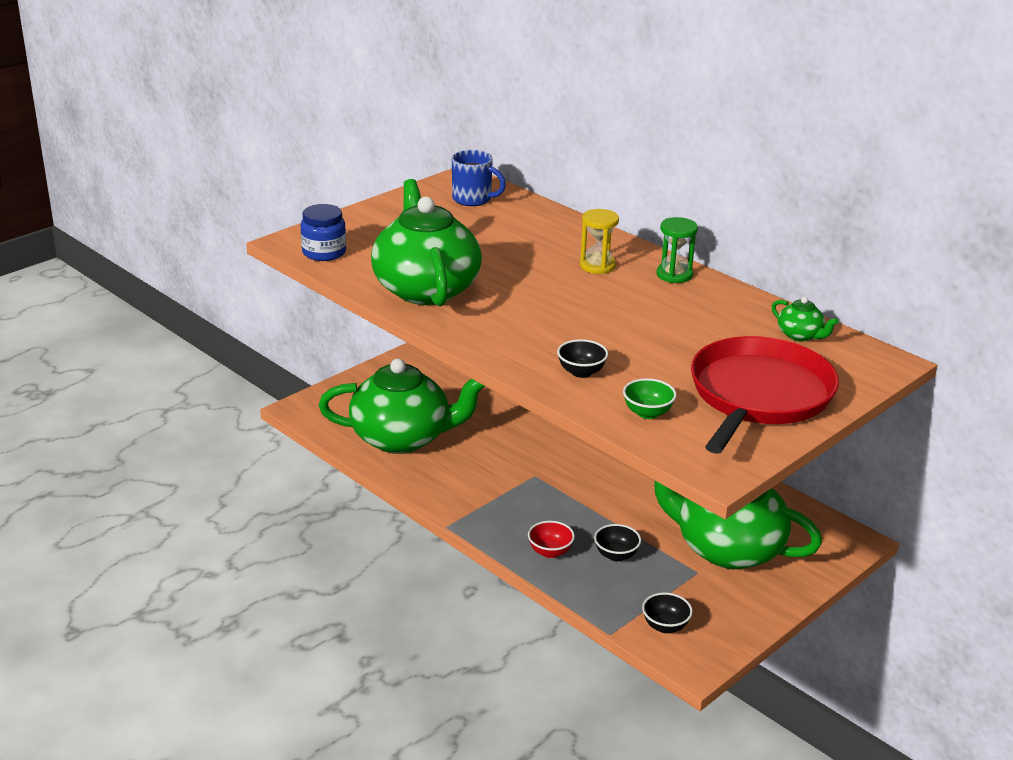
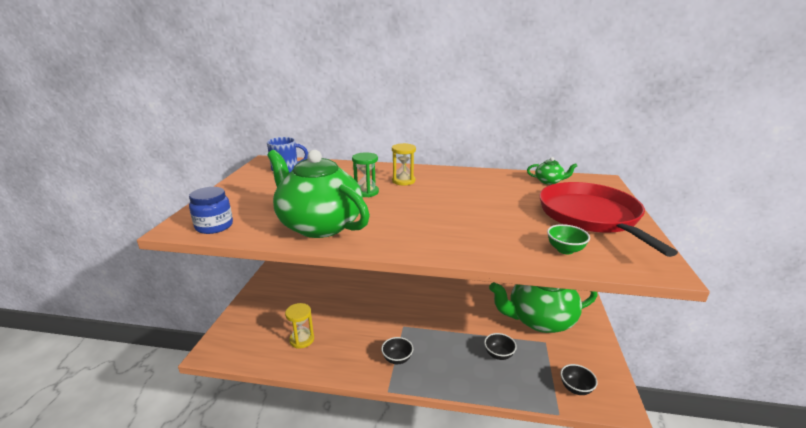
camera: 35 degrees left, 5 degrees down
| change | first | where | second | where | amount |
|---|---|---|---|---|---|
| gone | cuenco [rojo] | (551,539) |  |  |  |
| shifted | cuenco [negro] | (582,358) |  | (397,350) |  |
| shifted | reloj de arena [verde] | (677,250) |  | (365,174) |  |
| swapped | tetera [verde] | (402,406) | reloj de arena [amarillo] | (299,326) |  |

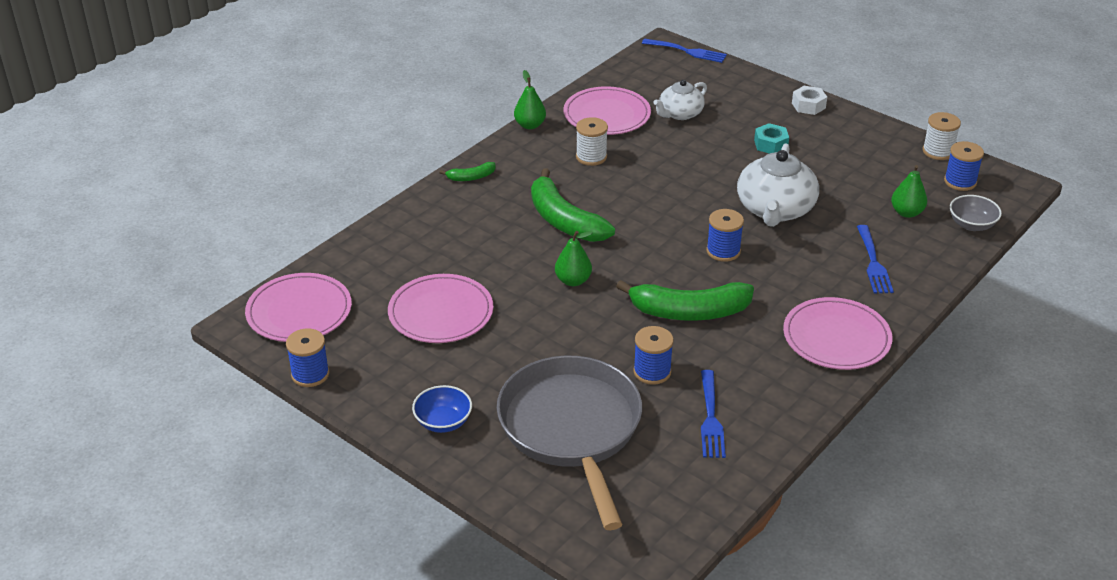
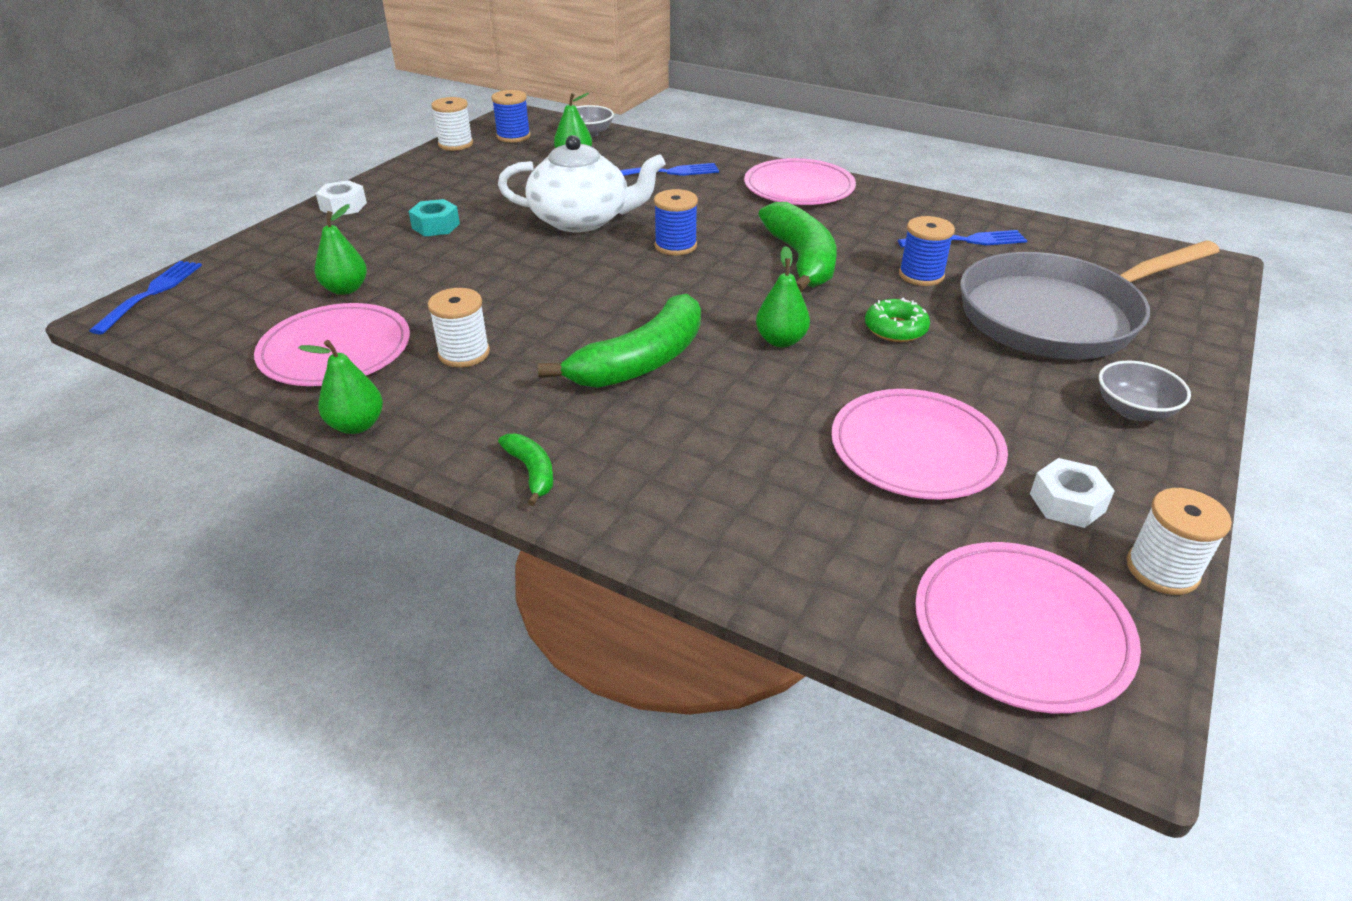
camera: 100 degrees left, 0 degrees up
| change | first | where | second | where | amount |
|---|---|---|---|---|---|
| new |  |  | rosquilla [verde] | (897,320) |  |
| new |  |  | tuerca [blanco] | (1072,493) |  |
| swapped | tetera [blanco] | (680,100) | pera [verde] | (341,249) |  |
| repainted | carrete [azul] | (307,357) | carrete [blanco] | (1179,541) |  |
| repainted | cuenco [azul] | (442,409) | cuenco [gris] | (1145,391) |  |

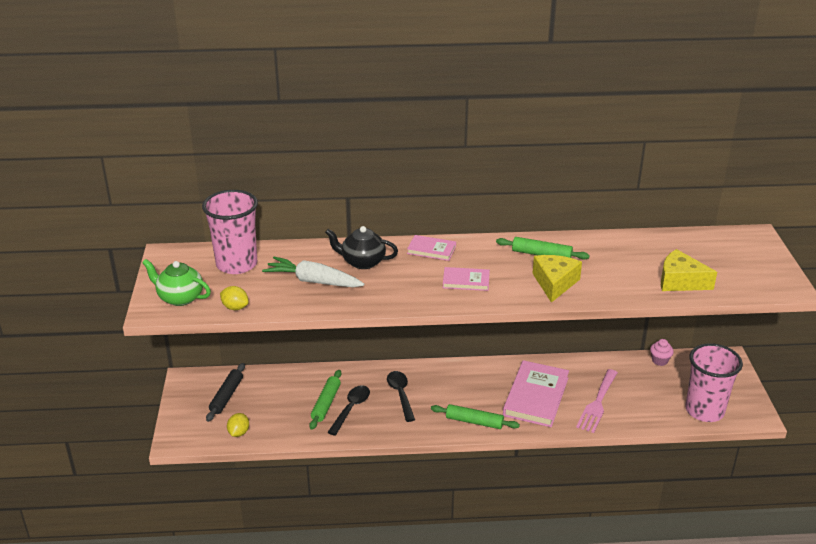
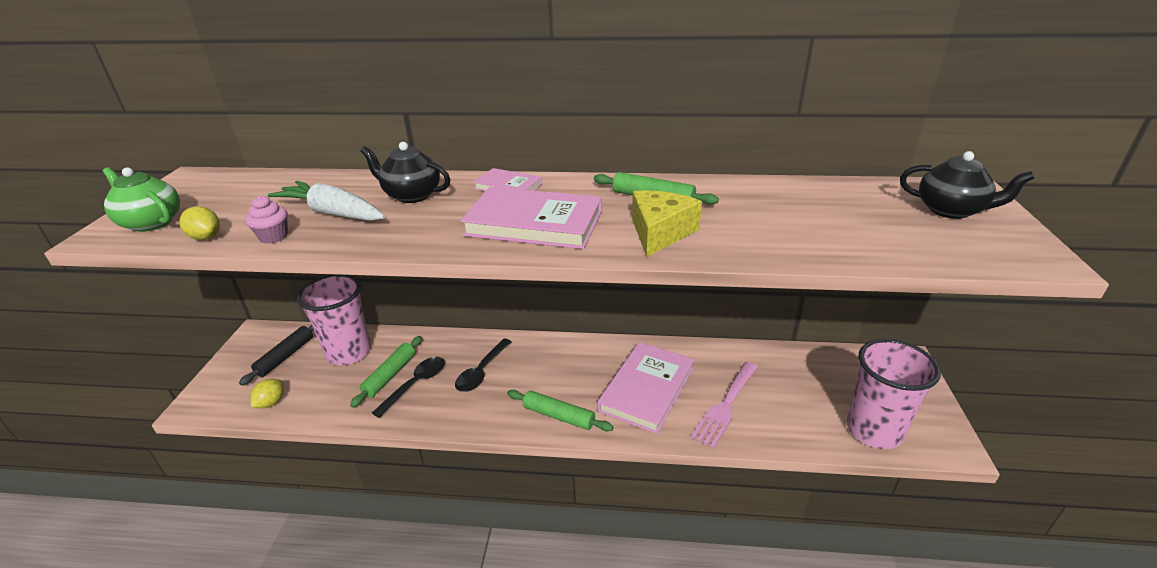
camera: 10 degrees right, 0 degrees up
| change | first | where | second | where | amount |
|---|---|---|---|---|---|
| gone | queso [amarillo] | (689,270) |  |  |  |
| new |  |  | tetera [negro] | (967,185) |  |
| shifted | vaso [rosa] | (230,232) |  | (334,319) |  |
| shifted | magdalena [rosa] | (662,352) |  | (266,219) |  |
| rotated | cuchara [negro] | (401,396) |  | (483,365) | 150 degrees counterclockwise |
| scaled | libro [rosa] | (466,279) |  | (531,218) | x1.89 |

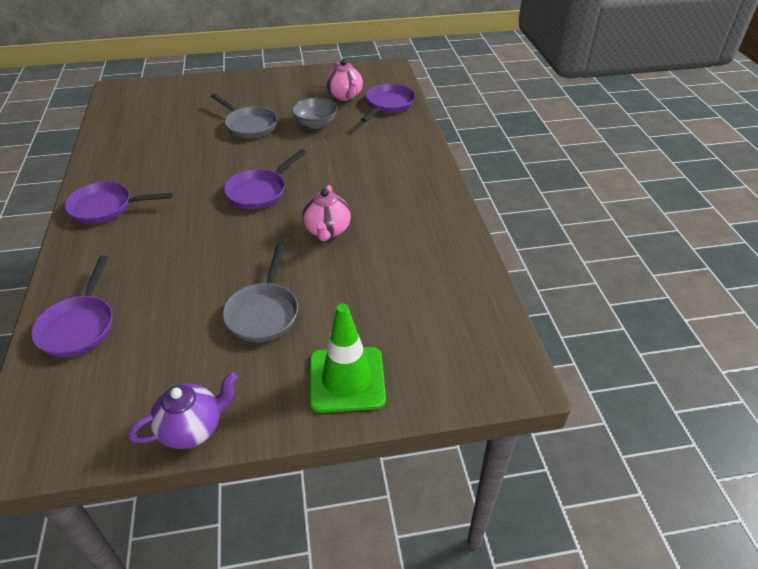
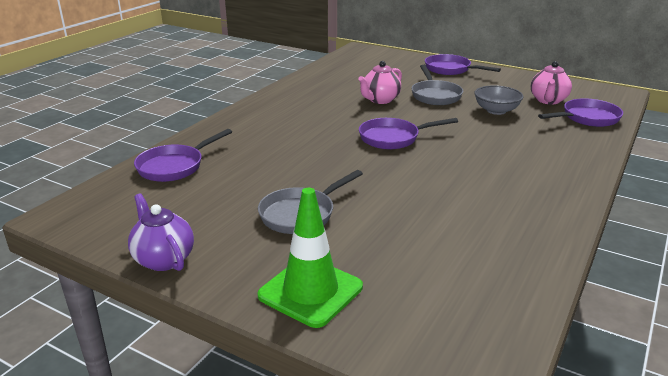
camera: 40 degrees right, 15 degrees down
| change | first | where | second | where | amount |
|---|---|---|---|---|---|
| shifted | sartén [morado] | (119,202) |  | (463,64) |  |
| shifted | tetera [rosa] | (326,213) |  | (380,82) |  |
| rotated | tetera [morado] | (183,410) |  | (161,232) | 135 degrees counterclockwise |

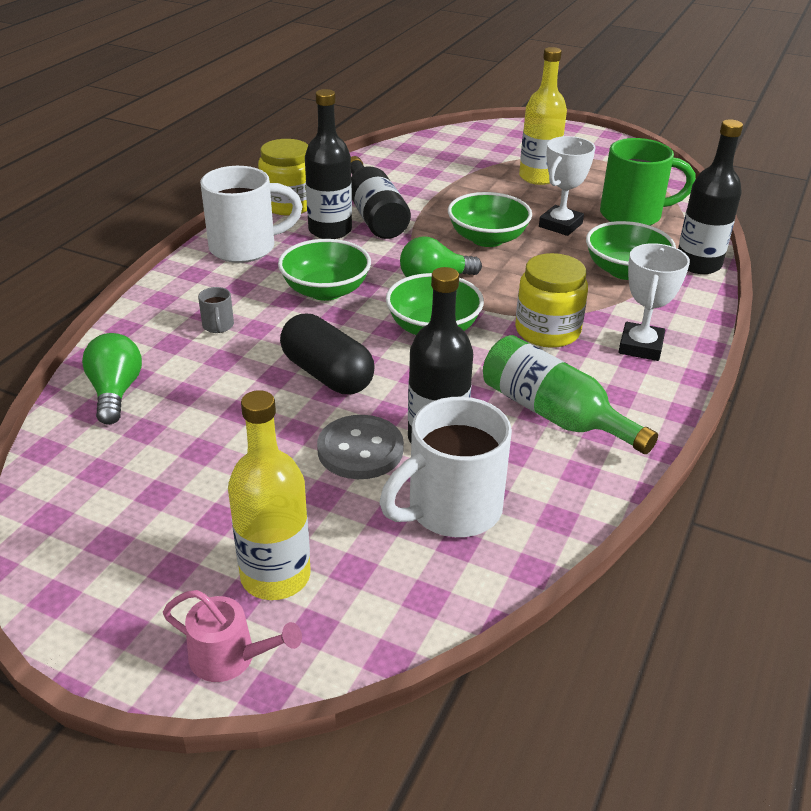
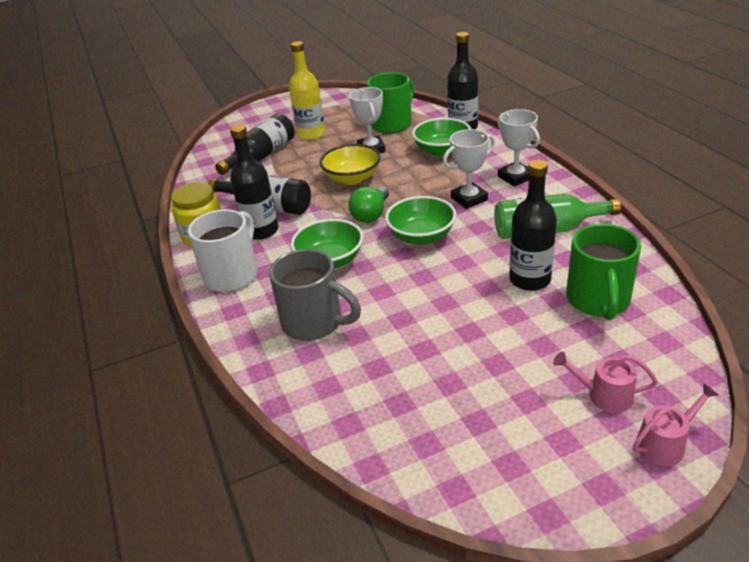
camera: 45 degrees left, 0 degrees up
| change | first | where | second | where | amount |
|---|---|---|---|---|---|
| gone | bombilla [verde] | (112,379) |  |  |  |
| gone | cápsula [negro] | (327,353) |  |  |  |
| gone | botón [gris] | (360,447) |  |  |  |
| new |  |  | botella [negro] | (255,144) |  |
| swapped | botella [amarillo] | (269,495) | regadera [rosa] | (605,382) |  |
| swapped | tarro [amarillo] | (551,300) | trofeo [blanco] | (469,169) |  |
| repainted | taza [blanco] | (446,467) | taza [verde] | (603,272) |  |
| repainted | cuenco [verde] | (490,219) | cuenco [amarillo] | (350,164) |  |
| scaled | taza [gris] | (216,310) |  | (315,295) | x2.35 |

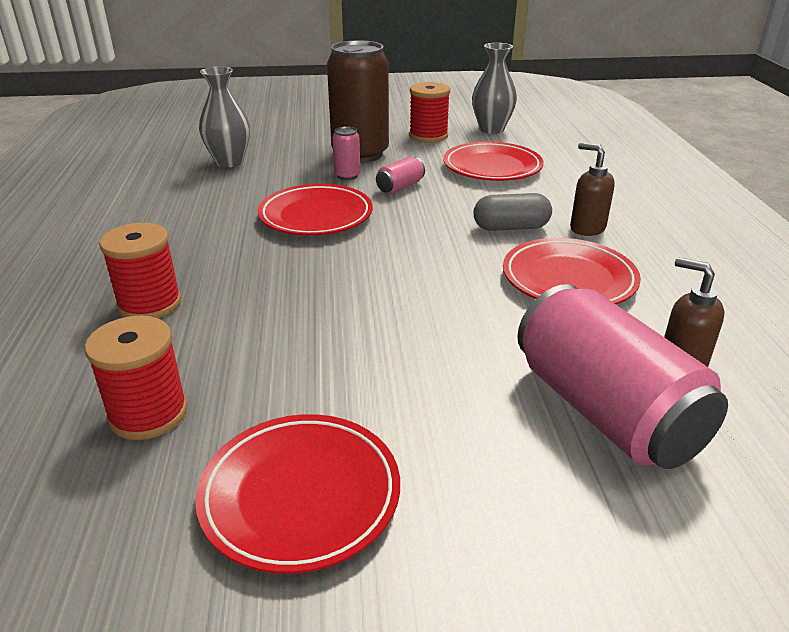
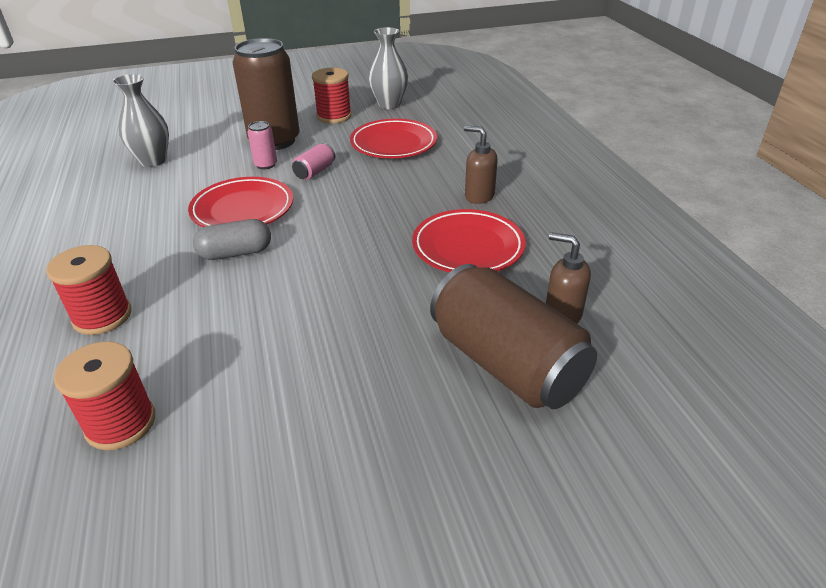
camera: 10 degrees left, 5 degrees up
| change | first | where | second | where | amount |
|---|---|---|---|---|---|
| gone | plato [rojo] | (297,494) |  |  |  |
| shifted | cápsula [gris] | (512,212) |  | (232,239) |  |
| repainted | lata [rosa] | (622,376) | lata [marrón] | (513,336) |  |

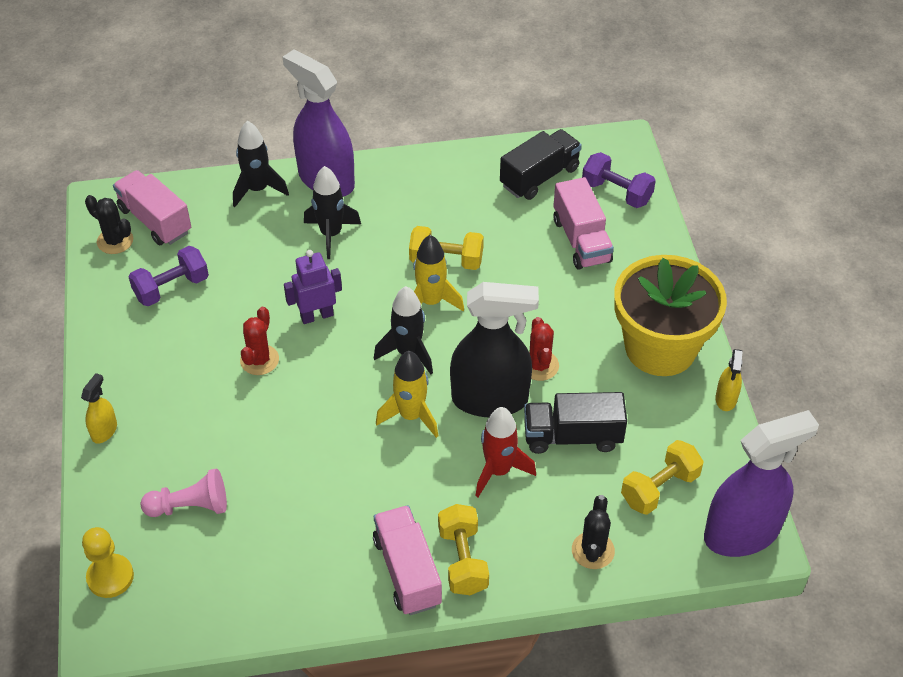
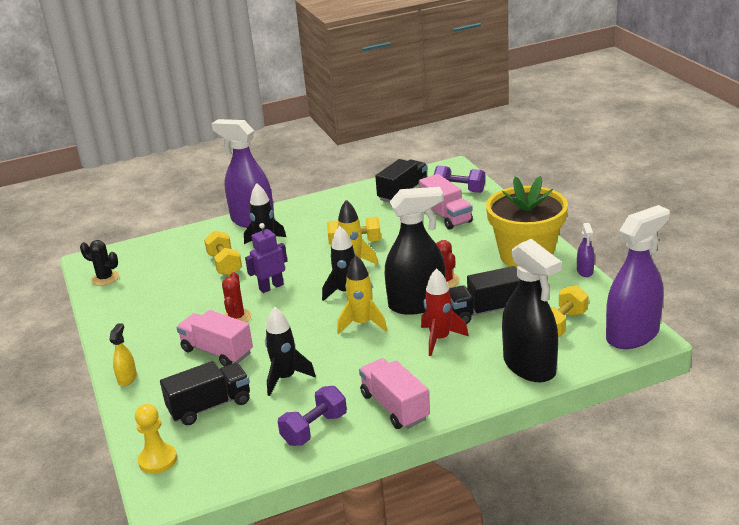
camera: 10 degrees left, 20 degrees down
| change | first | where | second | where | amount |
|---|---|---|---|---|---|
| shifted | camión [rosa] | (152,207) |  | (214,338) |  |
| shifted | mancuerna [morado] | (169,276) |  | (312,416) |  |
| shifted | cohete [negro] | (261,164) |  | (290,351) |  |
| shifted | mancuerna [amarillo] | (463,549) |  | (223,253) |  |
| swapped | peón [rosa] | (183,492) | camión [negro] | (205,393) |  |
| swapped | cactus [negro] | (593,532) | pulverizador [negro] | (531,310) |  |
| repainted | pulverizador [amarillo] | (729,380) | pulverizador [morado] | (586,250) |  |

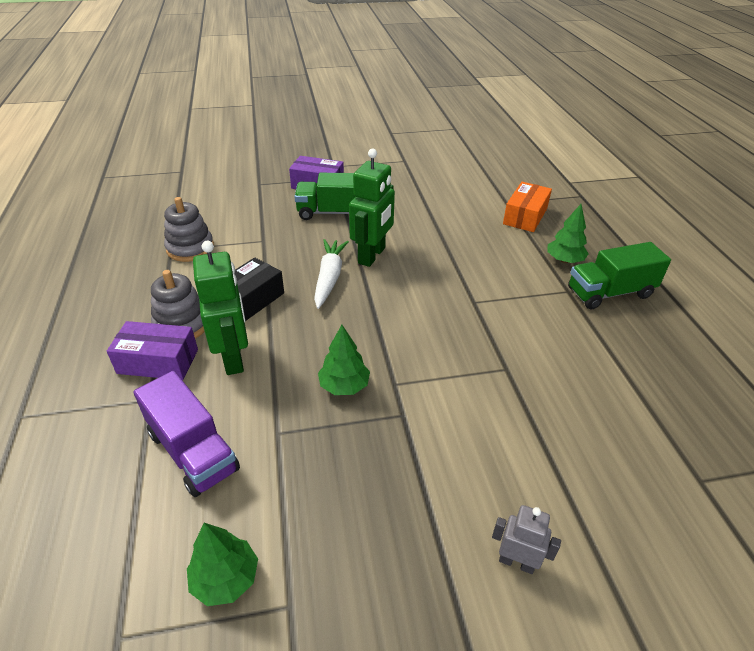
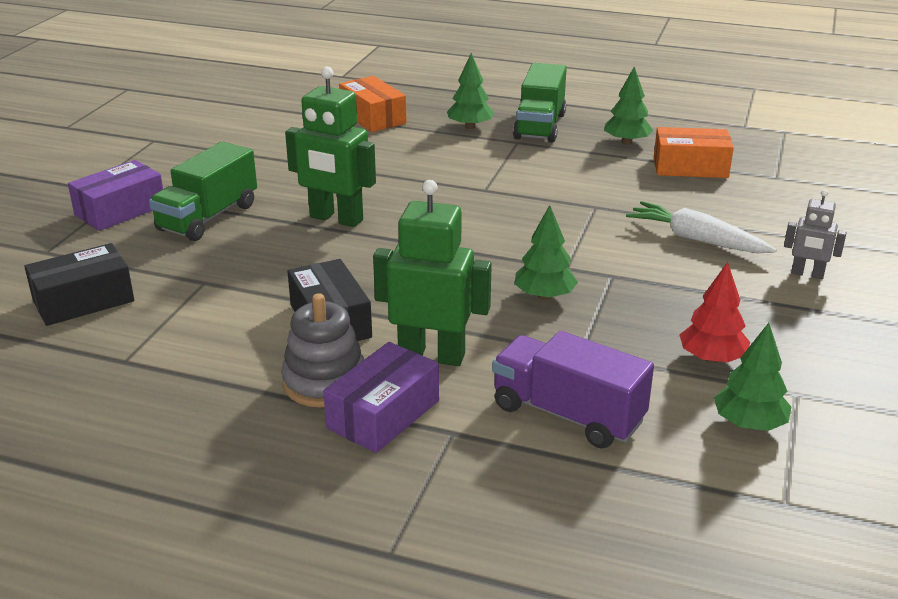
camera: 60 degrees left, 10 degrees down
| change | first | where | second | where | amount |
|---|---|---|---|---|---|
| gone | juguete apilable [gris] | (189,229) |  |  |  |
| new |  |  | caja [negro] | (79,284) |  |
| new |  |  | árbol [verde] | (629,106) |  |
| new |  |  | caja [naranja] | (694,152) |  |
| new |  |  | árbol [rojo] | (714,312) |  |
| shifted | zanahoria [blanco] | (331,274) |  | (701,227) |  |
| rotated | camión [morado] | (186,434) |  | (573,390) | 135 degrees counterclockwise |
| rotated | robot [verde] | (372,208) |  | (330,147) | 150 degrees clockwise |
| rotated | robot [gris] | (526,539) |  | (815,234) | 120 degrees counterclockwise |

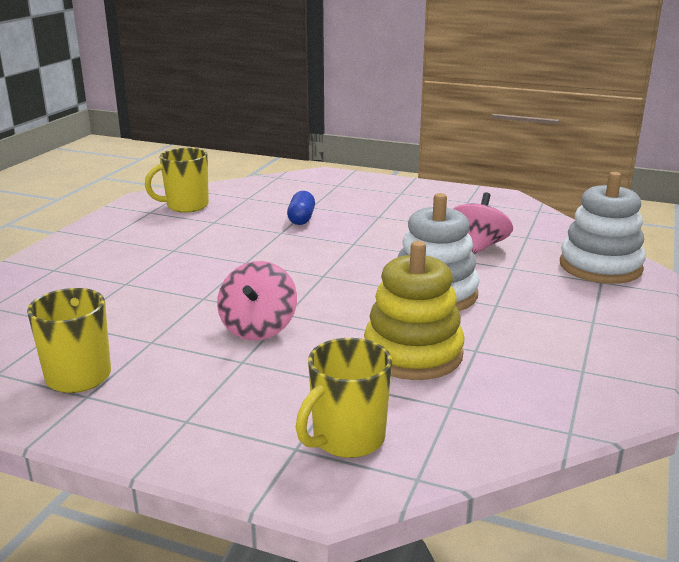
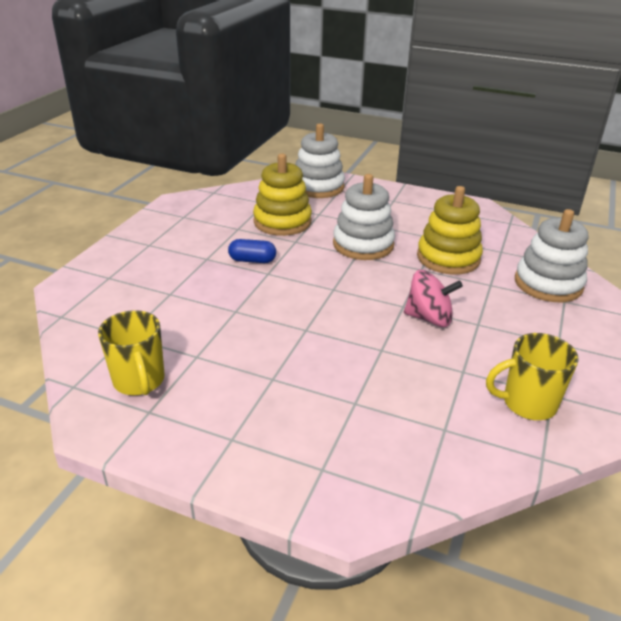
camera: 90 degrees left, 10 degrees up
| change | first | where | second | where | amount |
|---|---|---|---|---|---|
| shifted | cápsula [azul] | (301,208) |  | (252,251) |  |
| swapped | taza [amarillo] | (344,398) | juguete apilable [blanco] | (551,255) |  |
| swapped | peonza [rosa] | (483,224) | juguete apilable [amarillo] | (282,195) |  |

